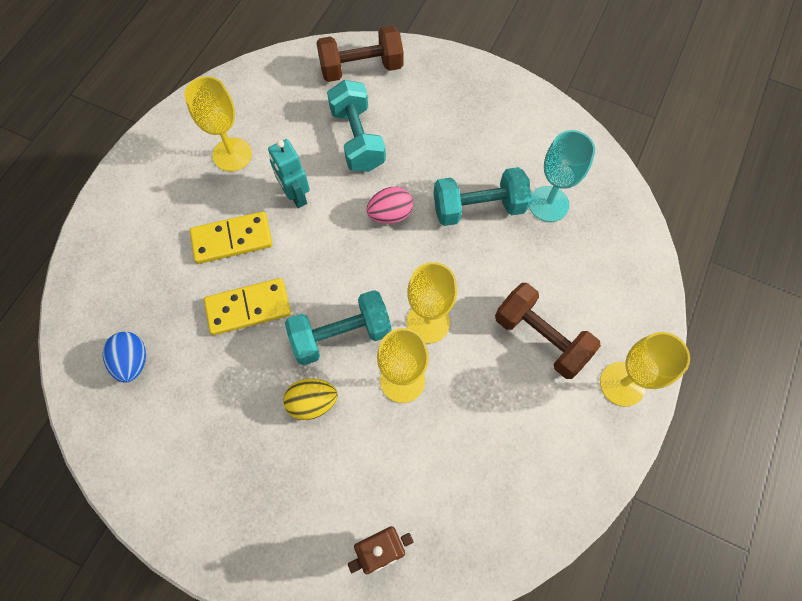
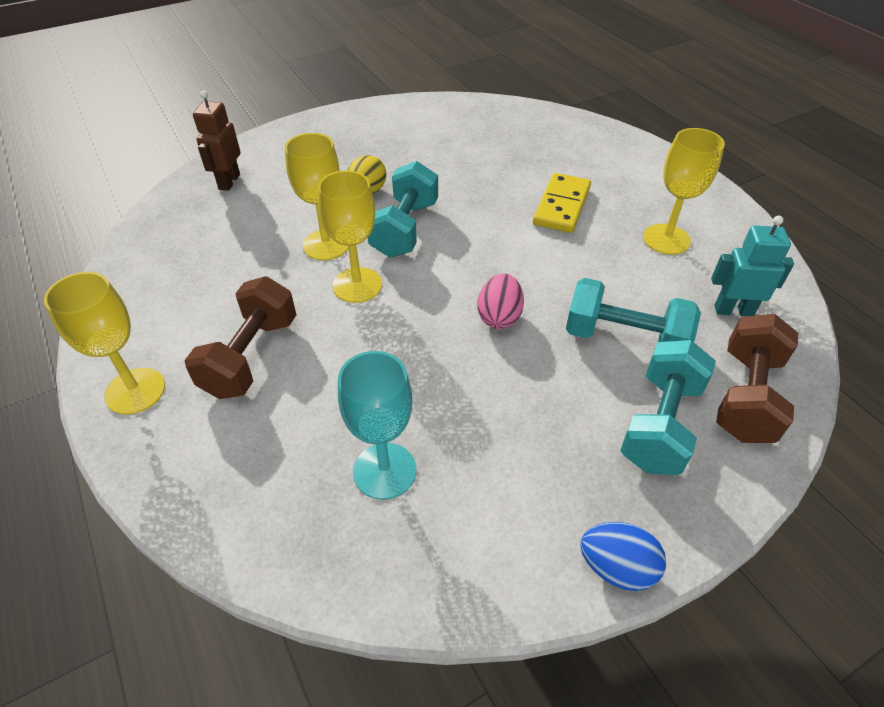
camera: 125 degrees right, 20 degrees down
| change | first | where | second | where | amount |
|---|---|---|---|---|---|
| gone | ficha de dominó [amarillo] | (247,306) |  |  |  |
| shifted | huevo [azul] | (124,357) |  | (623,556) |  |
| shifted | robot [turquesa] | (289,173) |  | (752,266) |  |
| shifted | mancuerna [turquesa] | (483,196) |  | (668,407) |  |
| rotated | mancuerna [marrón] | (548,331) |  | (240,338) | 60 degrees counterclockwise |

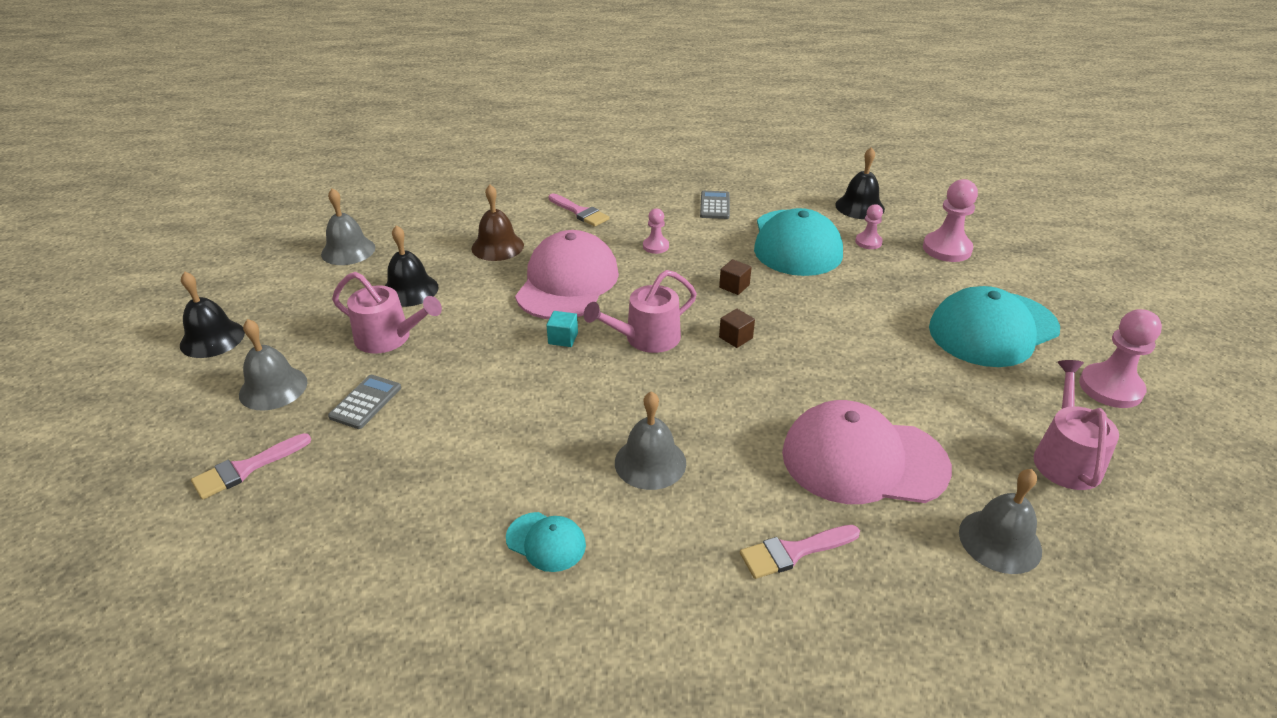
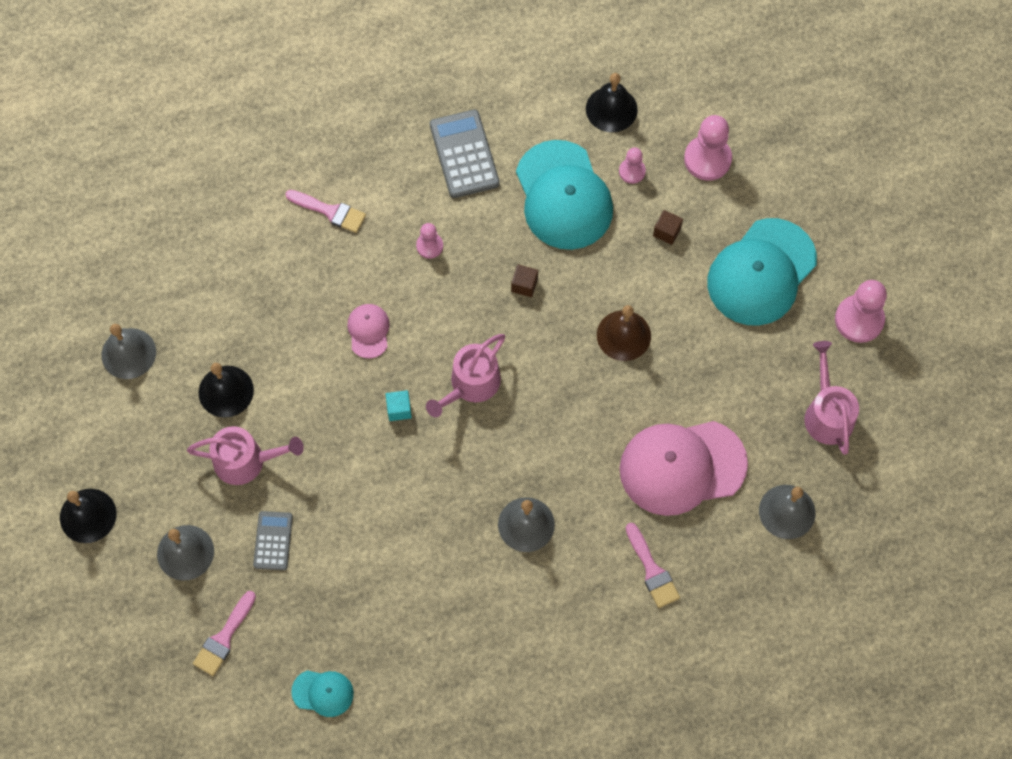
camera: 20 degrees left, 30 degrees up
| change | first | where | second | where | amount |
|---|---|---|---|---|---|
| shifted | campana [marrón] | (497,223) |  | (624,333) |  |
| shifted | gorra [turquesa] | (546,542) |  | (322,693) |  |
| shifted | cubo [marrón] | (737,328) |  | (668,227) |  |
| rotated | pincel [rosa] | (800,552) |  | (653,565) | 75 degrees counterclockwise |
| scaled | gorra [rosa] | (567,274) |  | (368,331) | x0.46 |
| scaled | calculadora [gris] | (715,205) |  | (465,153) | x1.64 |

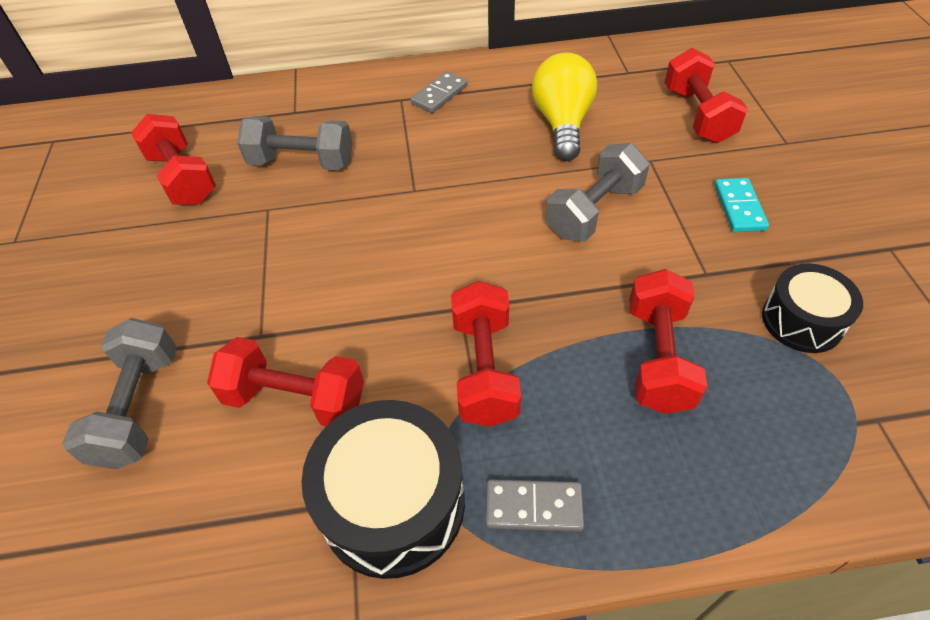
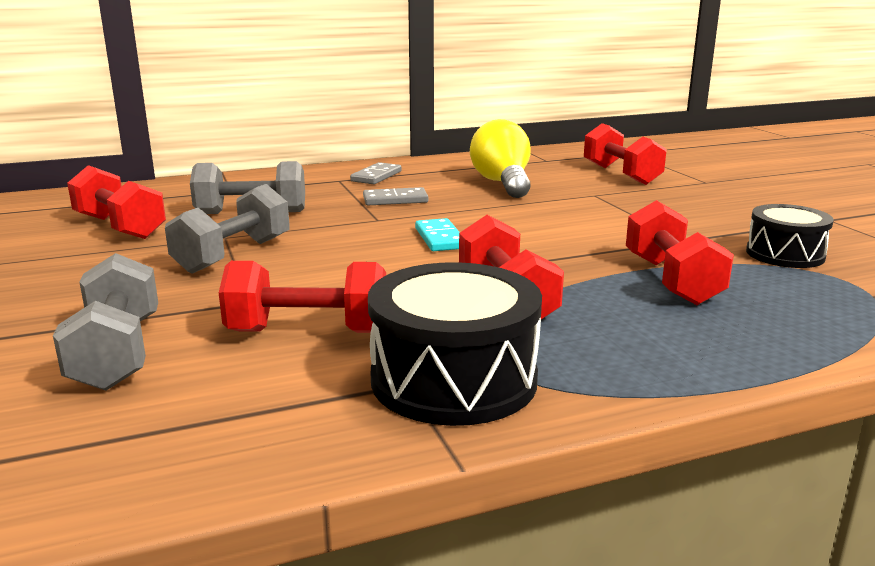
camera: 15 degrees left, 30 degrees down
| change | first | where | second | where | amount |
|---|---|---|---|---|---|
| shifted | ficha de dominó [gris] | (535,505) |  | (395,196) |  |
| shifted | mancuerna [gris] | (598,192) |  | (227,229) |  |
| shifted | ficha de dominó [turquesa] | (741,205) |  | (437,234) |  |

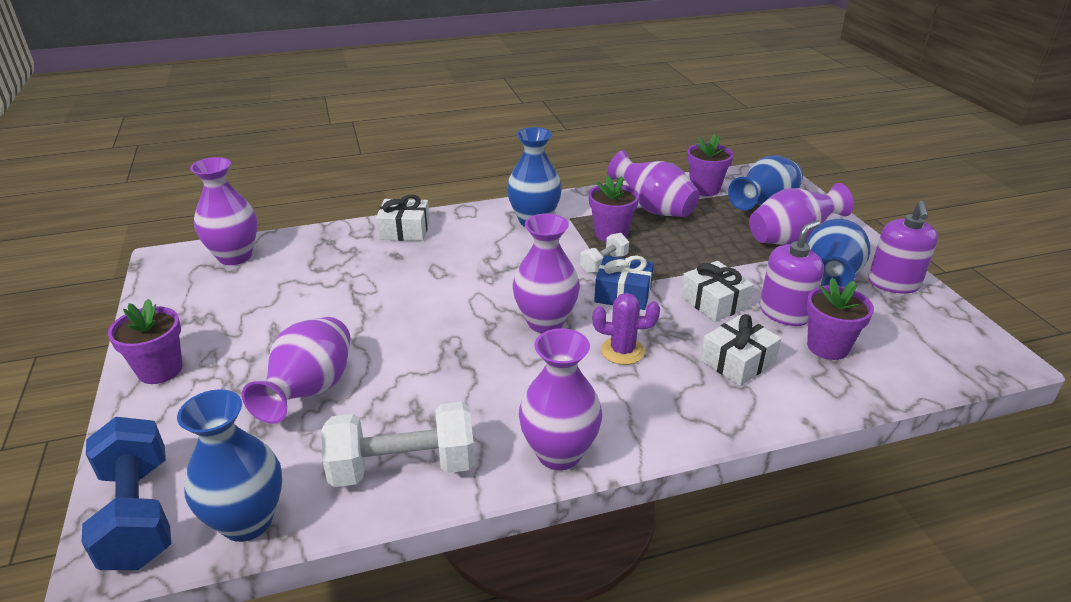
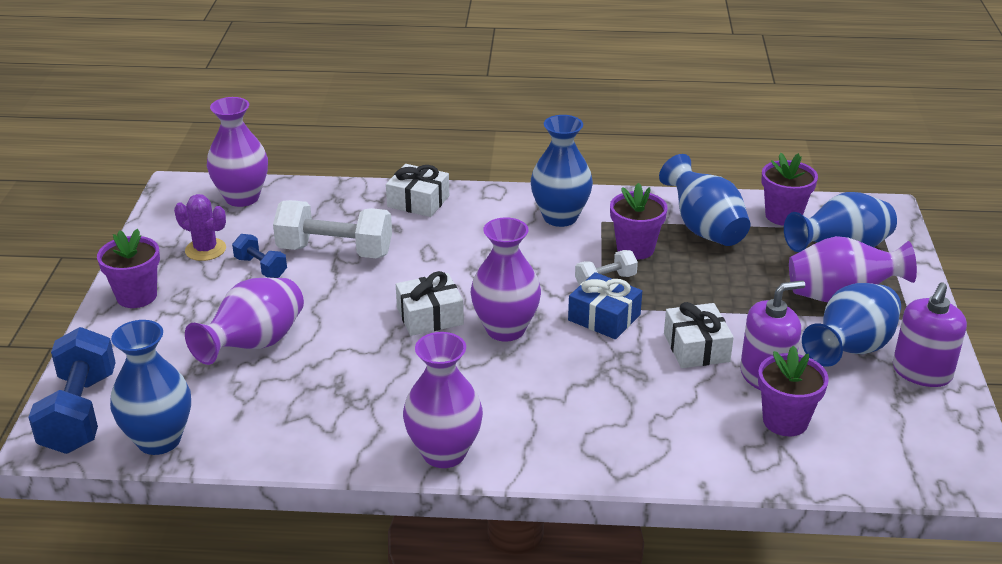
camera: 20 degrees right, 0 degrees up
| change | first | where | second | where | amount |
|---|---|---|---|---|---|
| new |  |  | mancuerna [azul] | (259,256) |  |
| shifted | mancuerna [blanco] | (398,444) |  | (332,229) |  |
| shifted | cactus [morado] | (626,329) |  | (200,227) |  |
| shifted | regalo [blanco] | (741,350) |  | (430,303) |  |
| repainted | florero [morado] | (653,183) | florero [azul] | (704,200) |  |

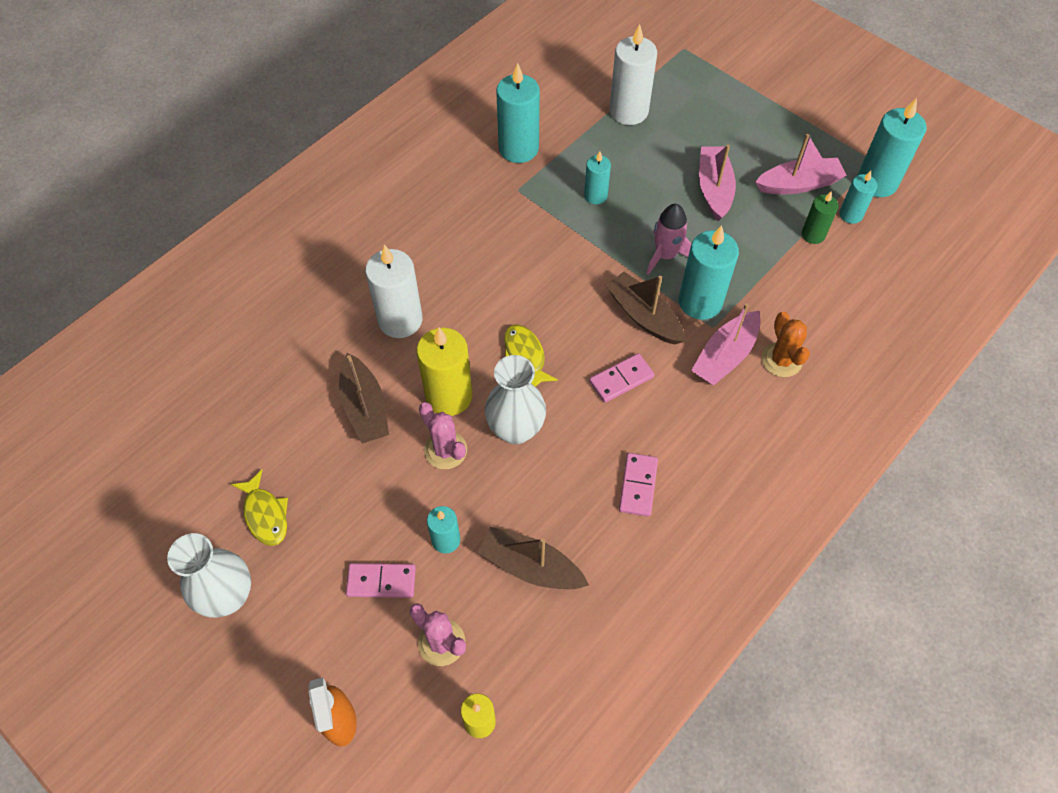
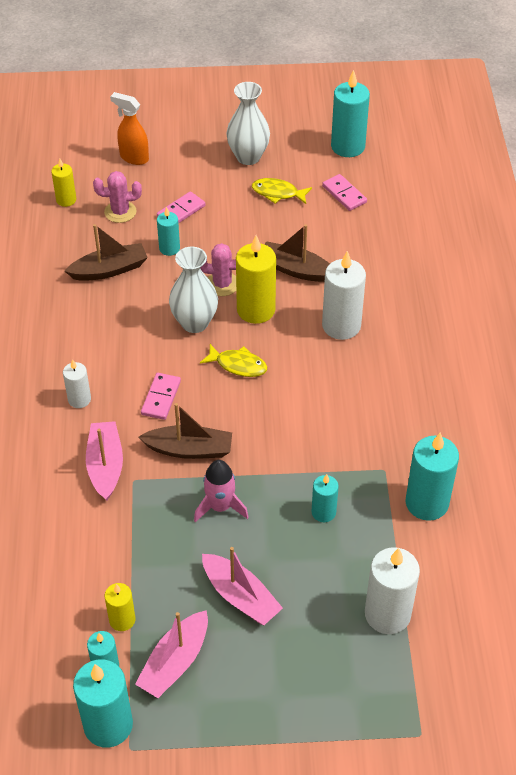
camera: 135 degrees right, 10 degrees down
| change | first | where | second | where | amount |
|---|---|---|---|---|---|
| gone | cactus [naranja] | (786,344) |  |  |  |
| new |  |  | vela [blanco] | (77,383) |  |
| shifted | ficha de dominó [rosa] | (638,485) |  | (344,192) |  |
| shifted | vela [turquesa] | (709,272) |  | (350,113) |  |
| repainted | vela [verde] | (820,218) | vela [amarillo] | (120,607) |  |

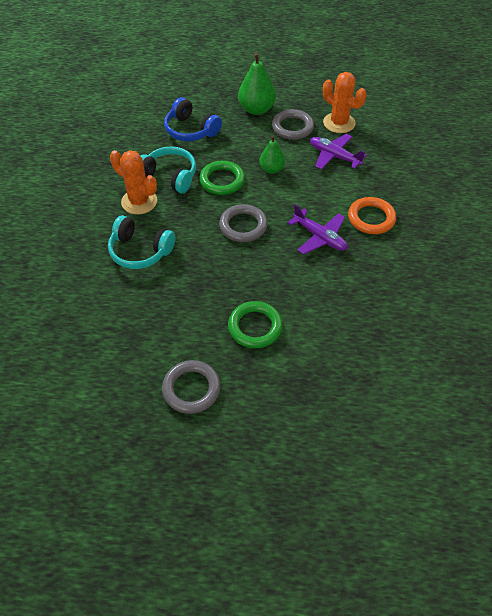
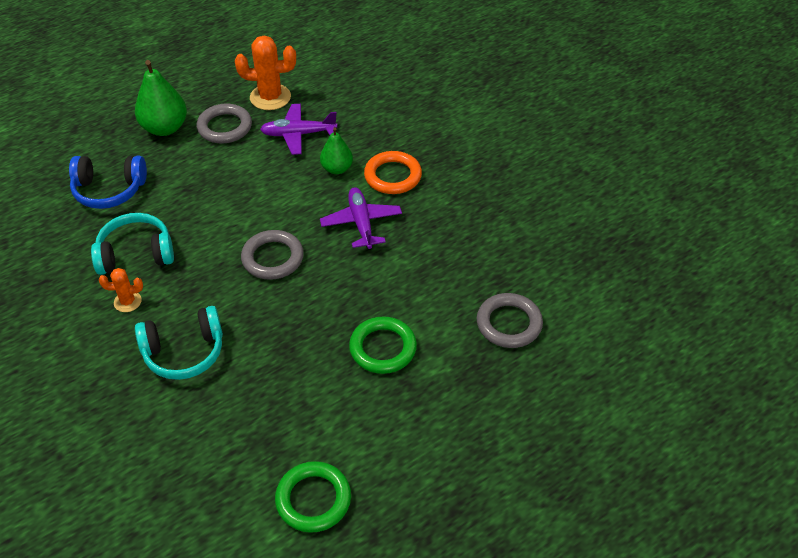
camera: 40 degrees left, 5 degrees down
| change | first | where | second | where | amount |
|---|---|---|---|---|---|
| shifted | anillo [gris] | (191,387) |  | (510,320) |  |
| shifted | anillo [verde] | (222,178) |  | (313,497) |  |
| shifted | pera [verde] | (272,154) |  | (336,150) |  |
| rotated | avión [morado] | (318,229) |  | (361,218) | 105 degrees counterclockwise |
| scaled | cactus [naranja] | (133,182) |  | (121,290) | x0.55 |

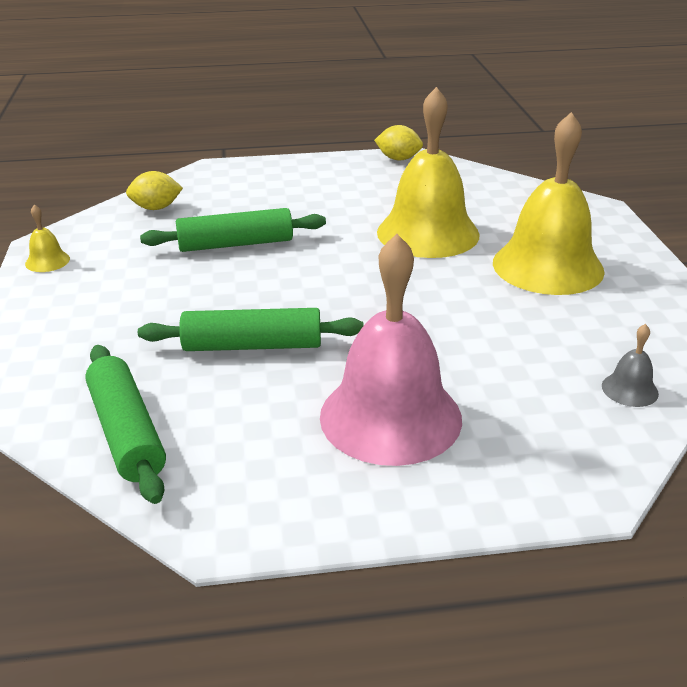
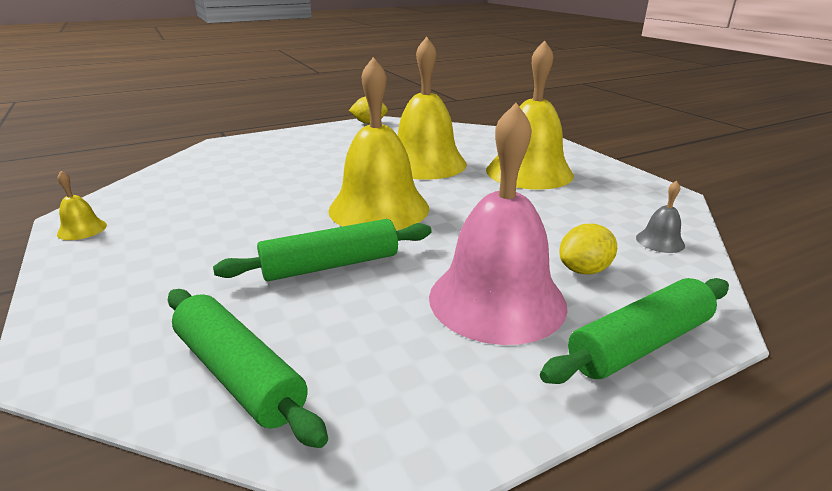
camera: 20 degrees left, 5 degrees down
| change | first | where | second | where | amount |
|---|---|---|---|---|---|
| new |  |  | campana [amarillo] | (378,144) |  |
| shifted | limón [amarillo] | (154,190) |  | (588,249) |  |
| shifted | rodillo [verde] | (233,230) |  | (634,331) |  |

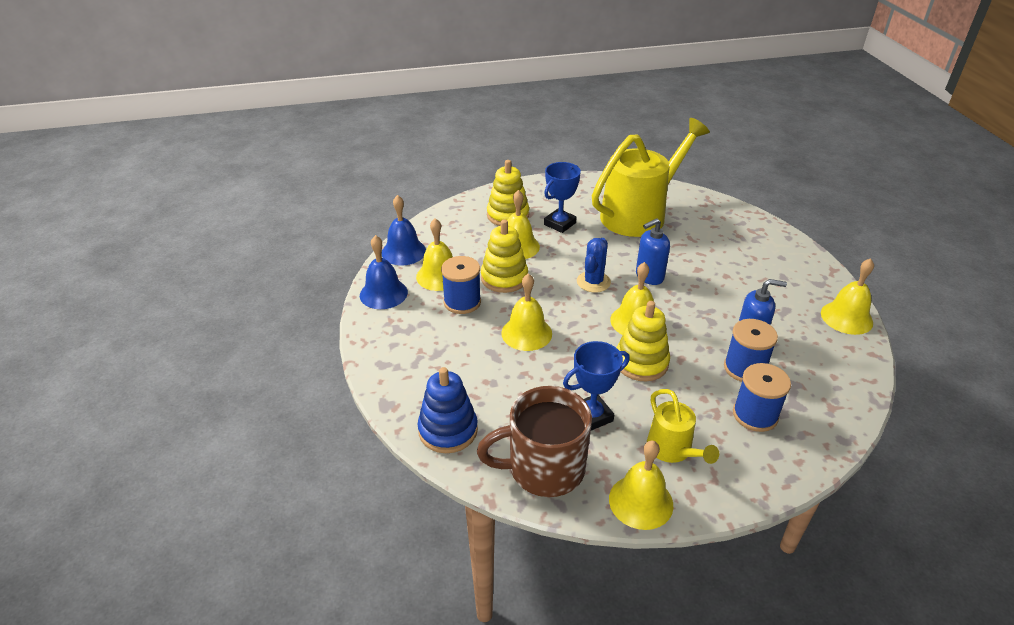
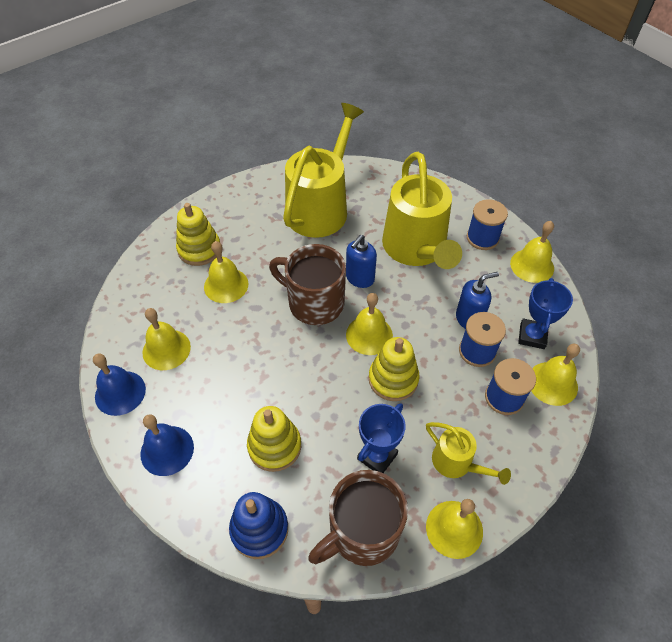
camera: 25 degrees left, 15 degrees up
| change | first | where | second | where | amount |
|---|---|---|---|---|---|
| new |  |  | regadera [amarillo] | (422,210) |  |
| shifted | campana [azul] | (403,230) |  | (167,445) |  |
| shifted | carrete [azul] | (461,285) |  | (487,224) |  |
| shifted | juguete apilable [amarillo] | (504,256) |  | (274,439) |  |
| shifted | campana [amarillo] | (526,312) |  | (555,375) |  |
| shifted | trofeo [azul] | (562,197) |  | (545,313) |  |
| swapped | cactus [azul] | (594,265) | taza [marrón] | (307,284) |  |

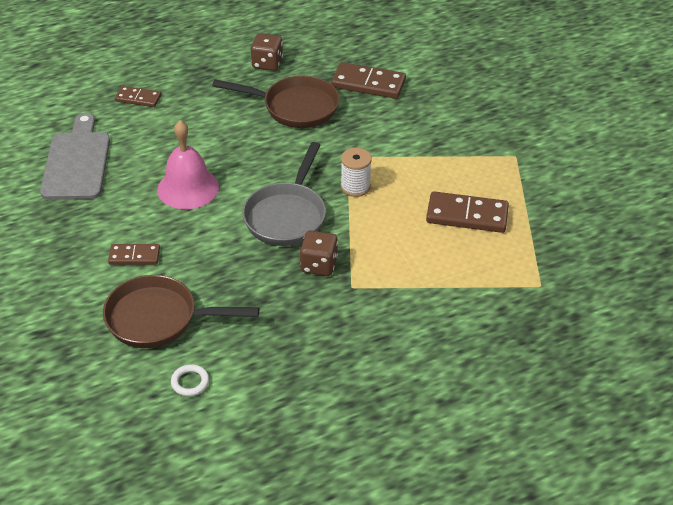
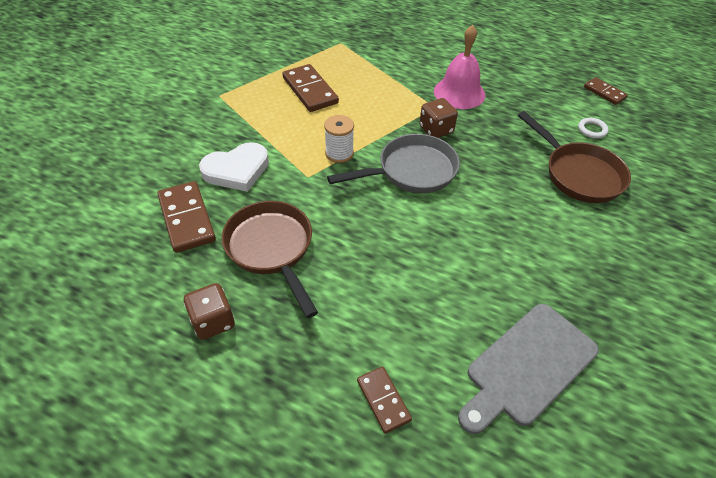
camera: 130 degrees left, 5 degrees up
| change | first | where | second | where | amount |
|---|---|---|---|---|---|
| new |  |  | corazón [blanco] | (234,167) |  |
| shifted | ficha de dominó [marrón] | (134,254) |  | (606,91) |  |
| shifted | campana [rosa] | (188,164) |  | (459,67) |  |

